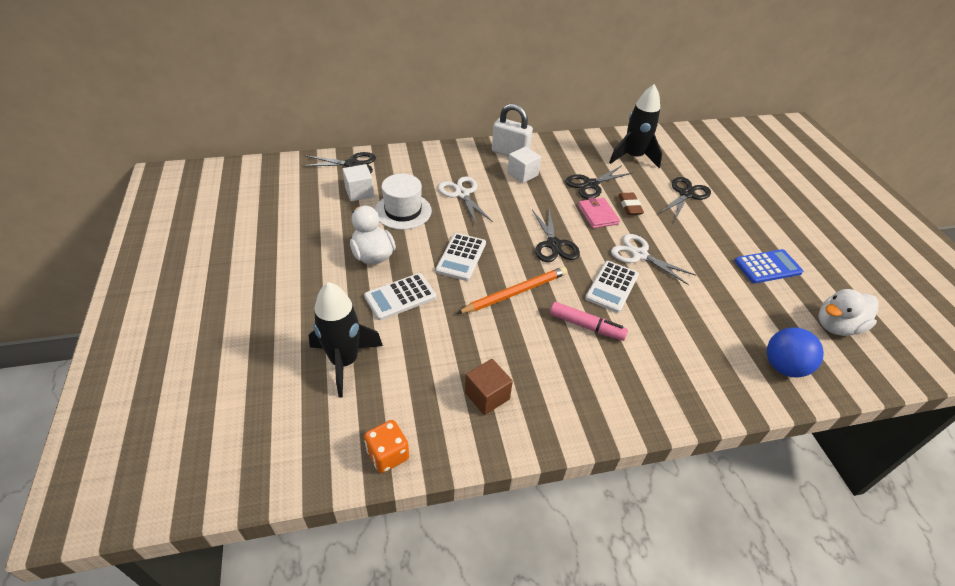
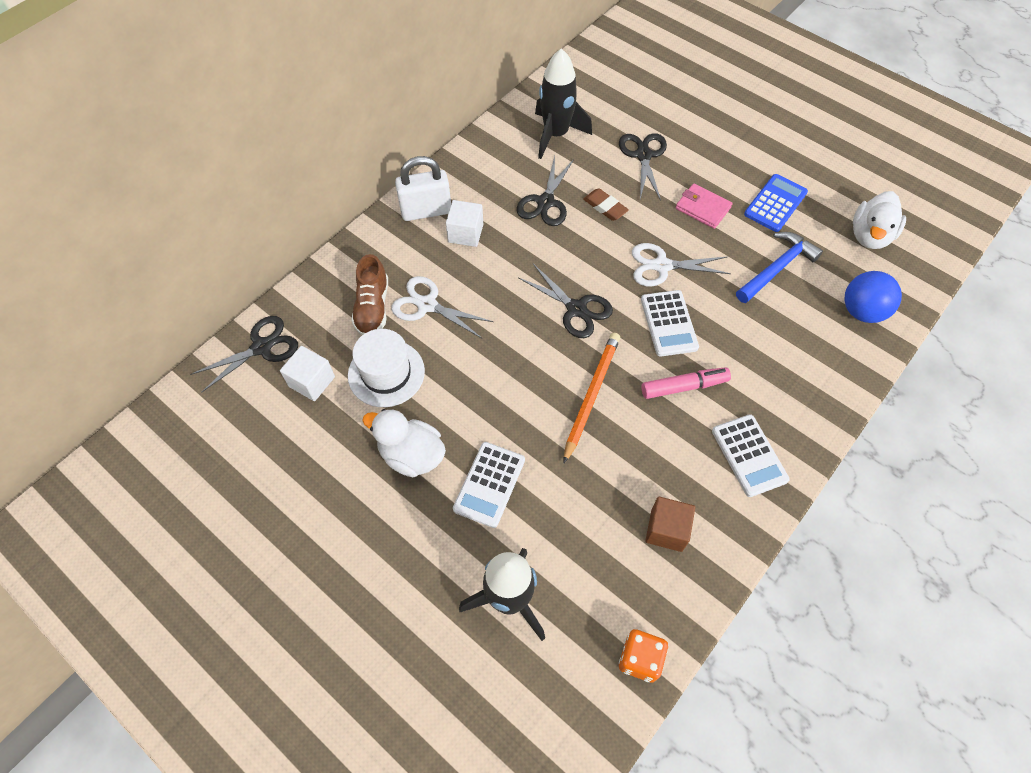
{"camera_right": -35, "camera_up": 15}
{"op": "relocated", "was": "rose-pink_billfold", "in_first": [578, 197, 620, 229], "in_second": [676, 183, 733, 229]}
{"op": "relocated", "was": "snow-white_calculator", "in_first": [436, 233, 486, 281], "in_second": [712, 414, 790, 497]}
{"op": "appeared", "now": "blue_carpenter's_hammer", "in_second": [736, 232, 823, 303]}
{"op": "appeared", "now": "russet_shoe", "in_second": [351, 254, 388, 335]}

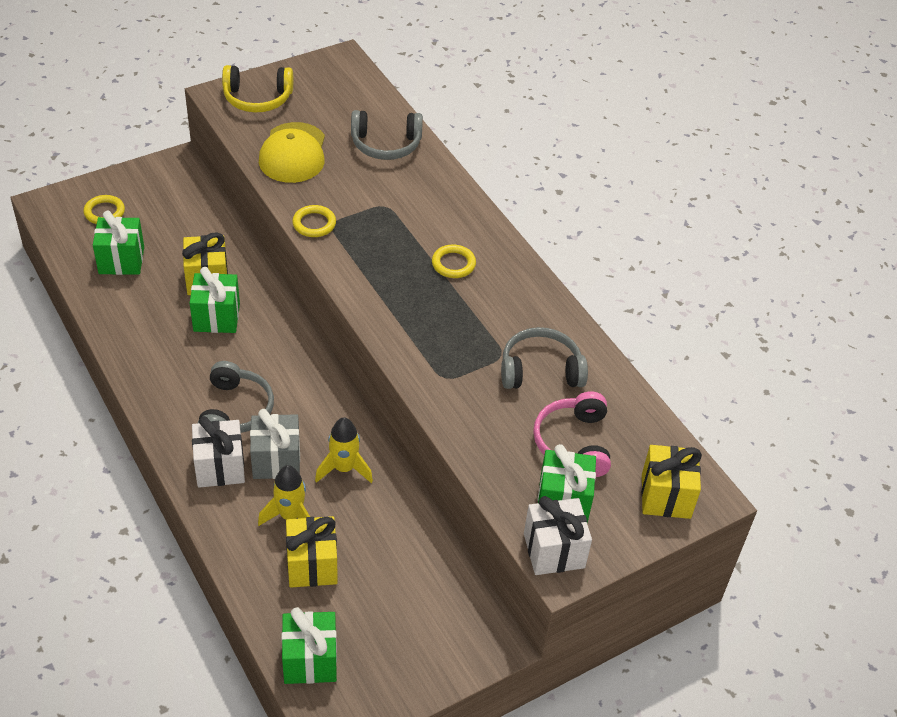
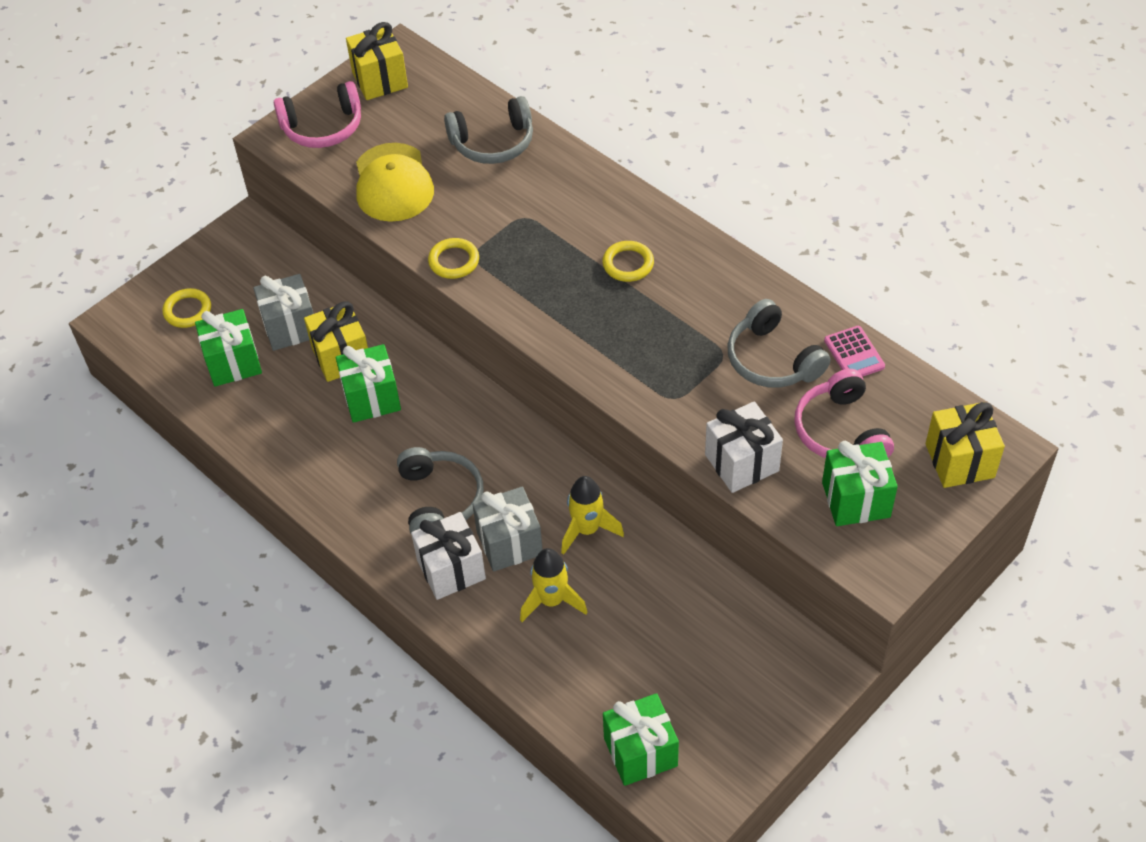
{"camera_right": -10, "camera_up": 5}
{"op": "colour", "was": "yellow_headset", "now": "rose-pink_headset", "in_first": [222, 65, 293, 112], "in_second": [274, 81, 361, 148]}
{"op": "spun", "was": "ash-grey_headset", "in_first": [501, 327, 588, 389], "in_second": [728, 299, 831, 387], "clockwise": -105}
{"op": "relocated", "was": "snow-white_wrapped_gift", "in_first": [524, 496, 592, 575], "in_second": [705, 401, 783, 493]}
{"op": "relocated", "was": "yellow_wrapped_gift", "in_first": [286, 516, 338, 587], "in_second": [346, 22, 408, 100]}
{"op": "appeared", "now": "ash-grey_wrapped_gift", "in_second": [253, 274, 314, 351]}
{"op": "appeared", "now": "rose-pink_calculator", "in_second": [824, 326, 885, 377]}

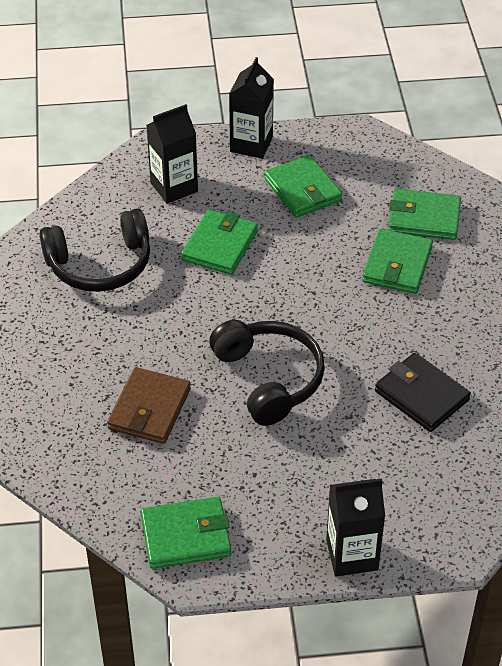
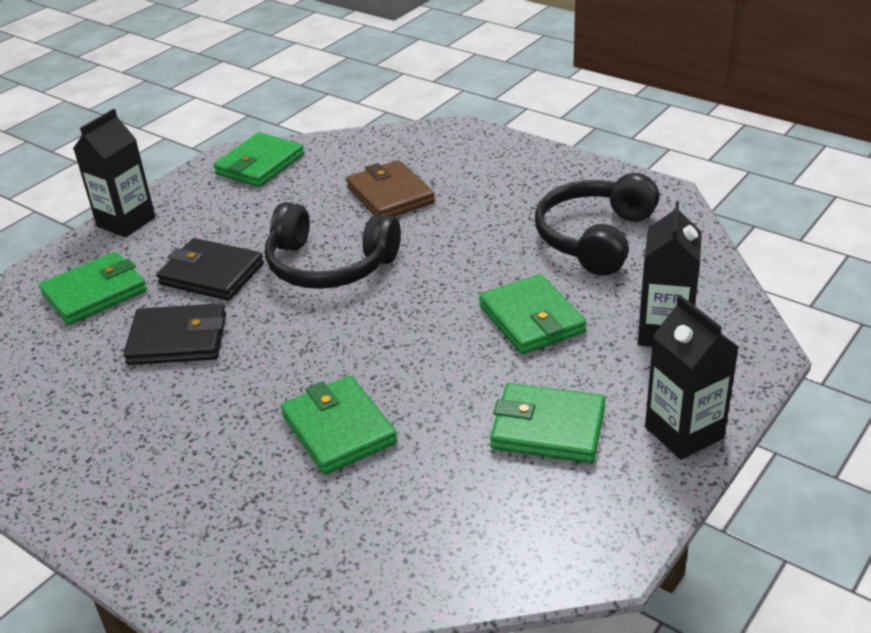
{"camera_right": 135, "camera_up": -10}
{"op": "relocated", "was": "green_billfold", "in_first": [388, 189, 461, 240], "in_second": [39, 252, 147, 325]}
{"op": "appeared", "now": "ebony_billfold", "in_second": [157, 238, 264, 301]}

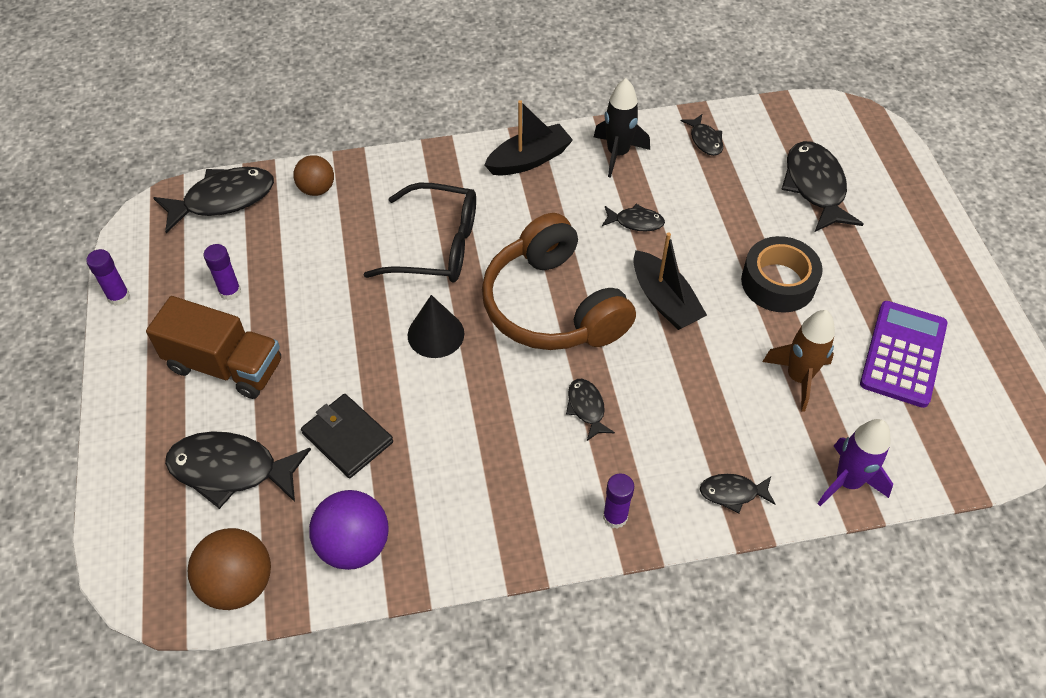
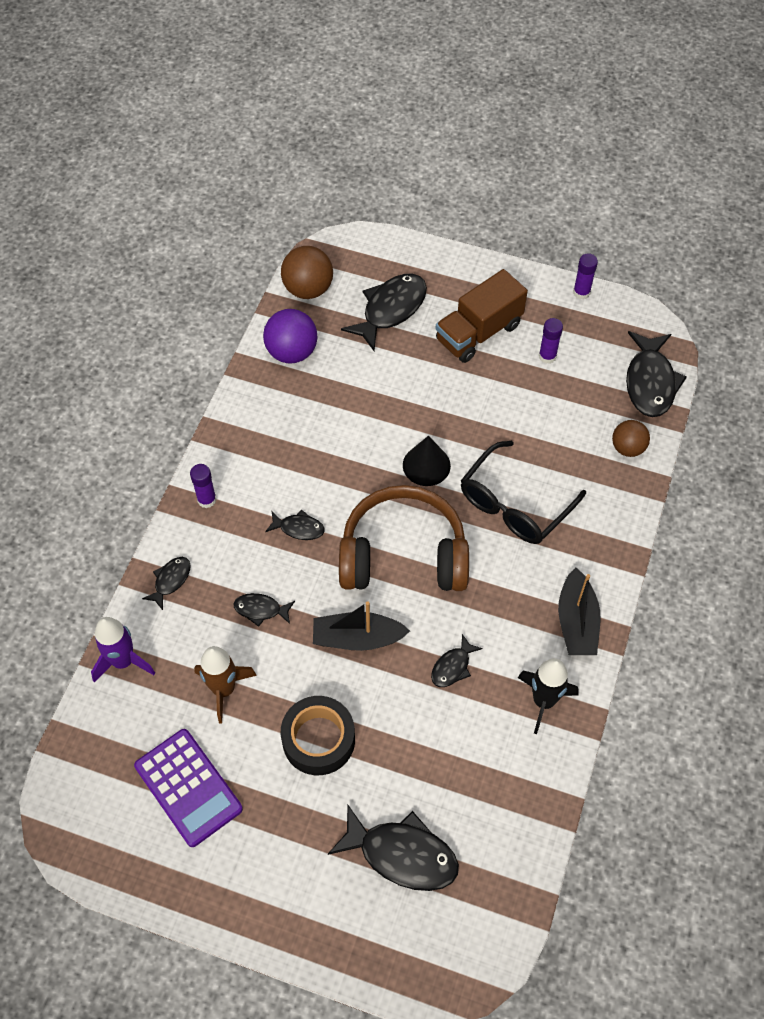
{"camera_right": 120, "camera_up": 5}
{"op": "relocated", "was": "ebony_fish", "in_first": [681, 114, 723, 156], "in_second": [234, 593, 295, 627]}
{"op": "missing", "was": "ebony_billfold", "in_first": [301, 394, 393, 478]}

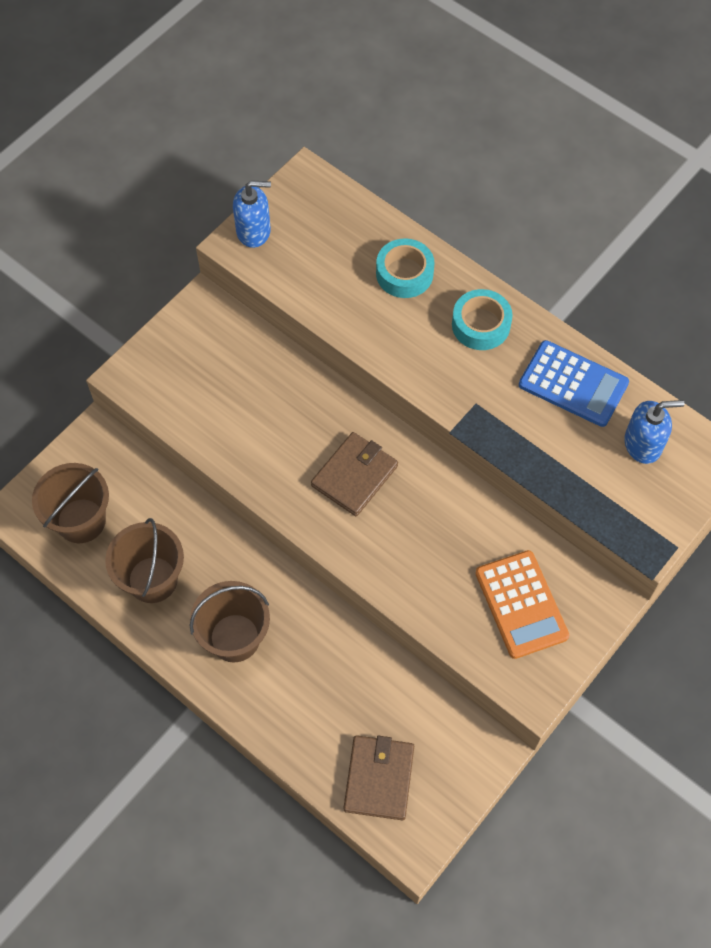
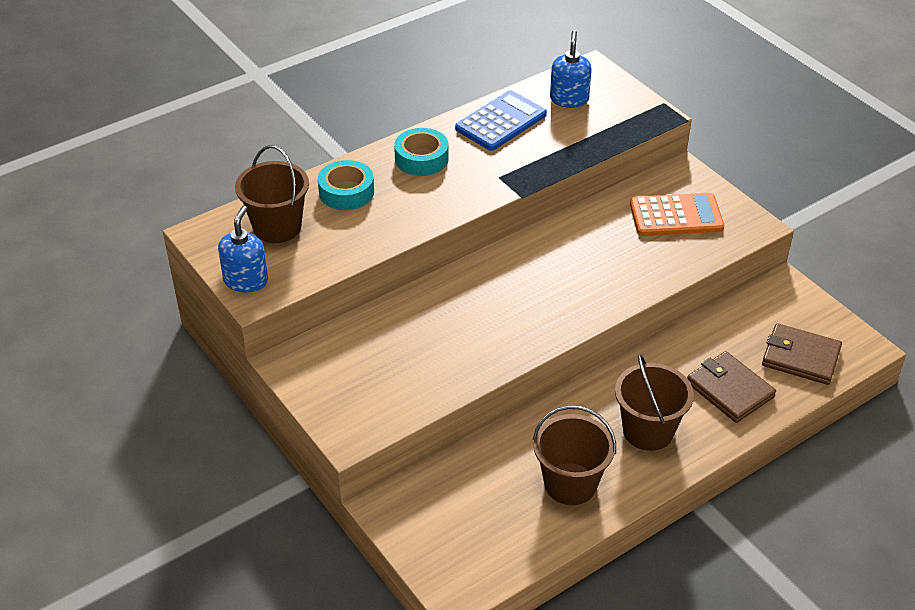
{"camera_right": -75, "camera_up": -20}
{"op": "relocated", "was": "russet_billfold", "in_first": [311, 432, 398, 516], "in_second": [687, 351, 776, 423]}
{"op": "relocated", "was": "russet_bucket", "in_first": [32, 463, 109, 543], "in_second": [235, 145, 309, 243]}

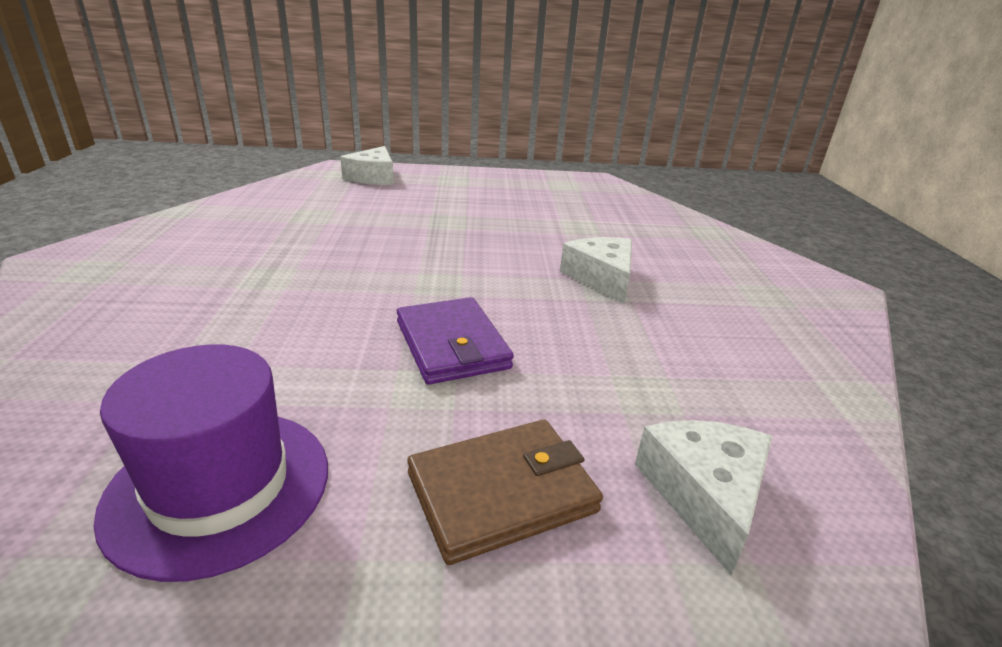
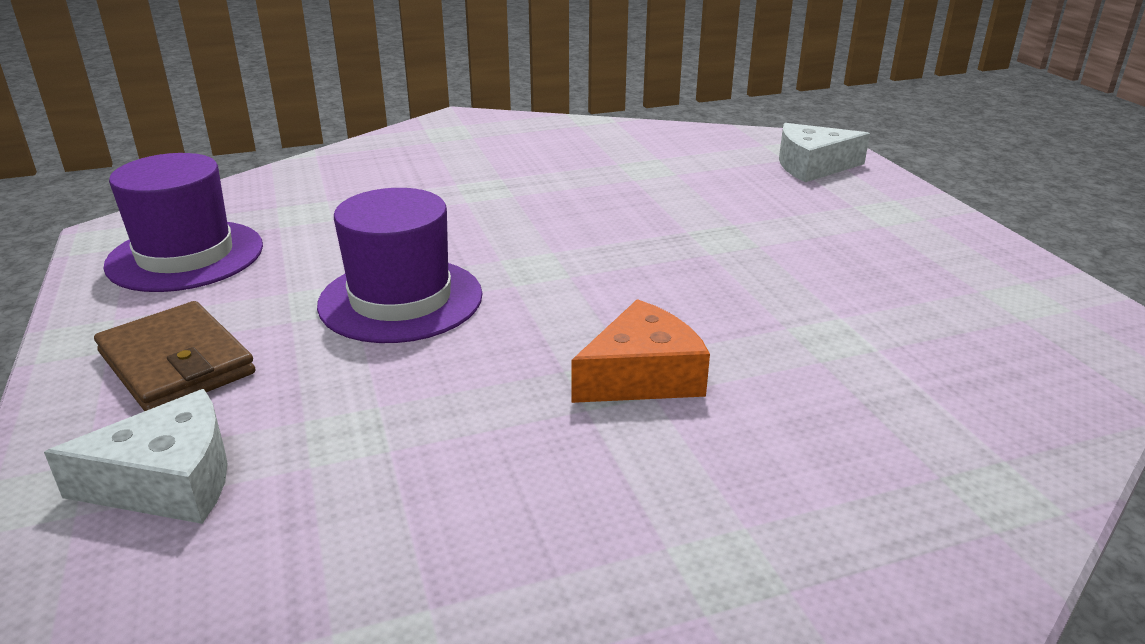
{"camera_right": 75, "camera_up": 0}
{"op": "colour", "was": "snow-white_cheese_wedge", "now": "orange_cheese_wedge", "in_first": [560, 237, 632, 303], "in_second": [572, 299, 710, 403]}
{"op": "exchanged", "was": "purple_billfold", "now": "purple_hat", "in_first": [397, 297, 514, 385], "in_second": [317, 188, 482, 343]}

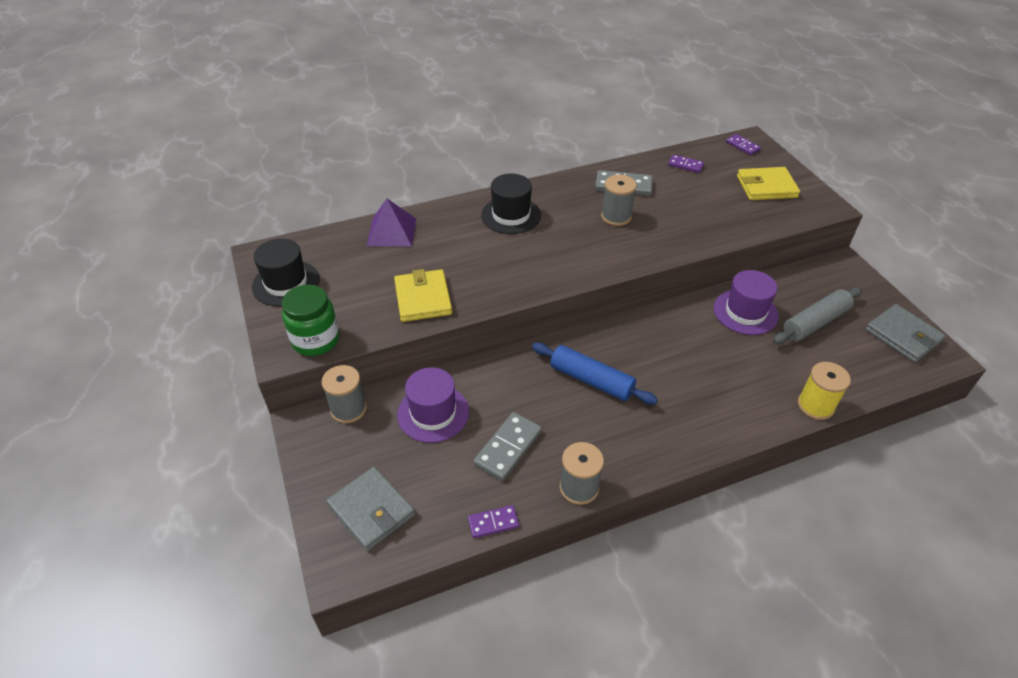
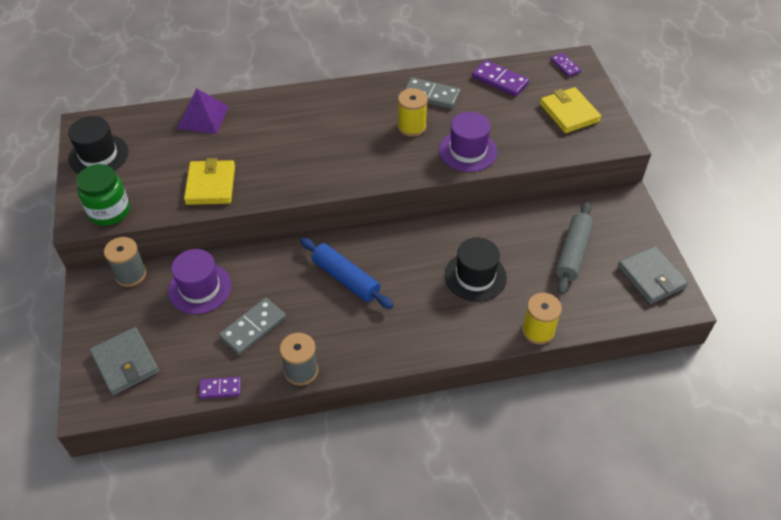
{"camera_right": 10, "camera_up": 5}
{"op": "size", "was": "purple_domino", "in_first": [668, 154, 704, 173], "in_second": [472, 60, 529, 97], "ratio": 1.64}
{"op": "spun", "was": "yellow_billfold", "in_first": [737, 167, 800, 200], "in_second": [540, 87, 601, 133], "clockwise": 60}
{"op": "relocated", "was": "ebony_hat", "in_first": [481, 174, 541, 234], "in_second": [445, 237, 507, 302]}
{"op": "colour", "was": "ash-grey_reel_of_thread", "now": "yellow_reel_of_thread", "in_first": [601, 175, 637, 226], "in_second": [398, 88, 428, 137]}
{"op": "relocated", "was": "purple_hat", "in_first": [714, 270, 778, 335], "in_second": [439, 112, 497, 172]}
{"op": "spun", "was": "ash-grey_rolling_pin", "in_first": [773, 287, 862, 344], "in_second": [556, 202, 594, 295], "clockwise": -45}

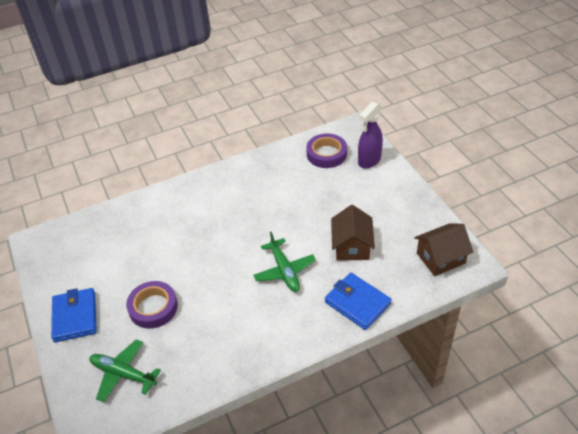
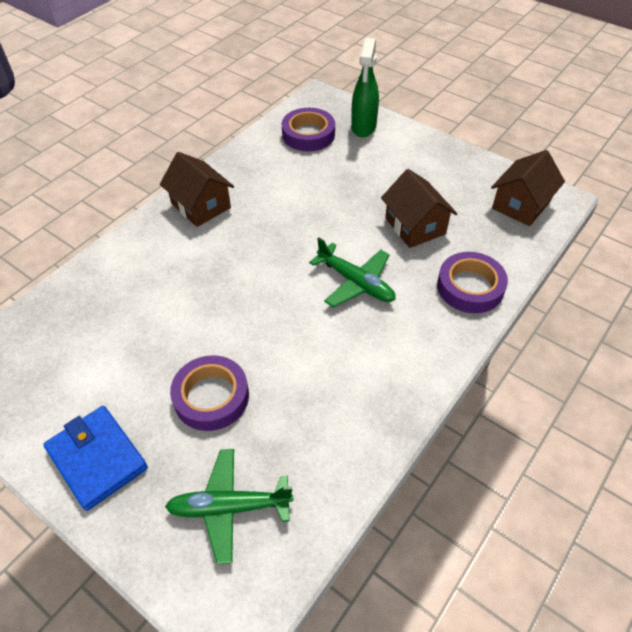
{"camera_right": -30, "camera_up": 5}
{"op": "colour", "was": "purple_sprayer", "now": "green_sprayer", "in_first": [358, 102, 383, 169], "in_second": [351, 38, 379, 137]}
{"op": "exchanged", "was": "blue_billfold", "now": "purple_roll_of_tape", "in_first": [325, 273, 392, 330], "in_second": [437, 252, 508, 313]}
{"op": "appeared", "now": "russet_cottage", "in_second": [160, 152, 234, 227]}

